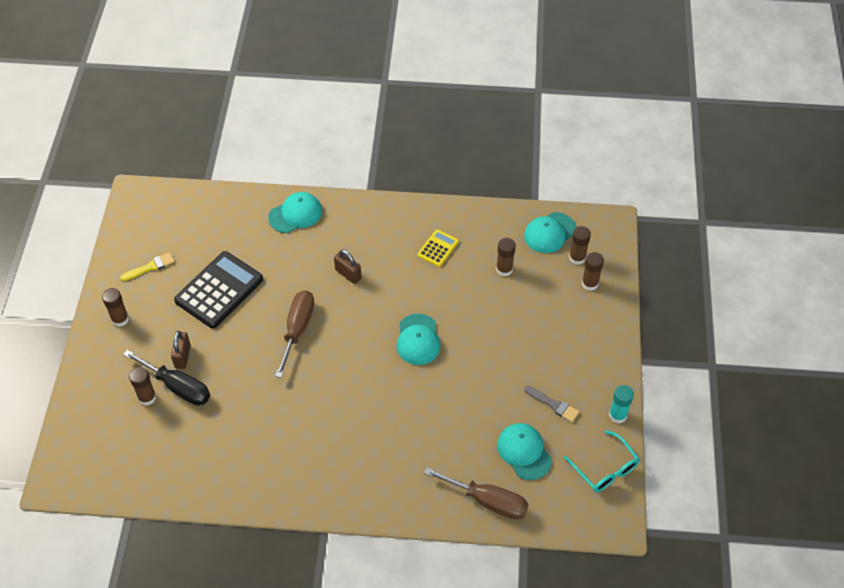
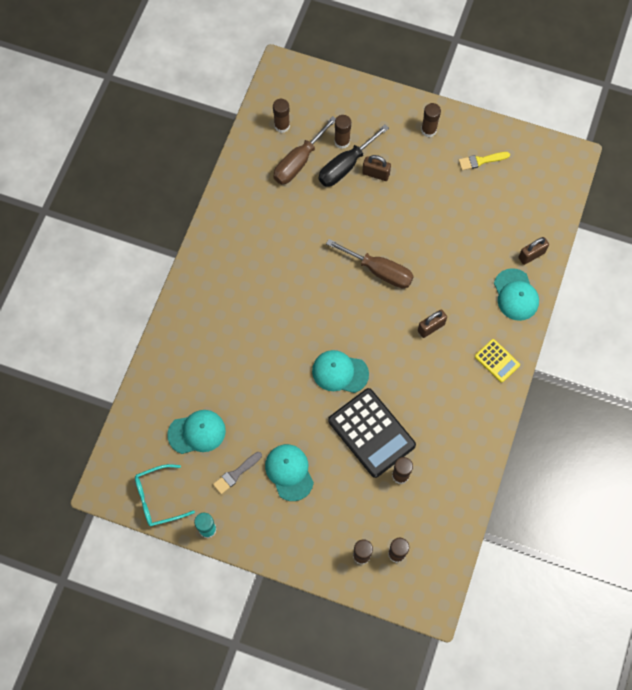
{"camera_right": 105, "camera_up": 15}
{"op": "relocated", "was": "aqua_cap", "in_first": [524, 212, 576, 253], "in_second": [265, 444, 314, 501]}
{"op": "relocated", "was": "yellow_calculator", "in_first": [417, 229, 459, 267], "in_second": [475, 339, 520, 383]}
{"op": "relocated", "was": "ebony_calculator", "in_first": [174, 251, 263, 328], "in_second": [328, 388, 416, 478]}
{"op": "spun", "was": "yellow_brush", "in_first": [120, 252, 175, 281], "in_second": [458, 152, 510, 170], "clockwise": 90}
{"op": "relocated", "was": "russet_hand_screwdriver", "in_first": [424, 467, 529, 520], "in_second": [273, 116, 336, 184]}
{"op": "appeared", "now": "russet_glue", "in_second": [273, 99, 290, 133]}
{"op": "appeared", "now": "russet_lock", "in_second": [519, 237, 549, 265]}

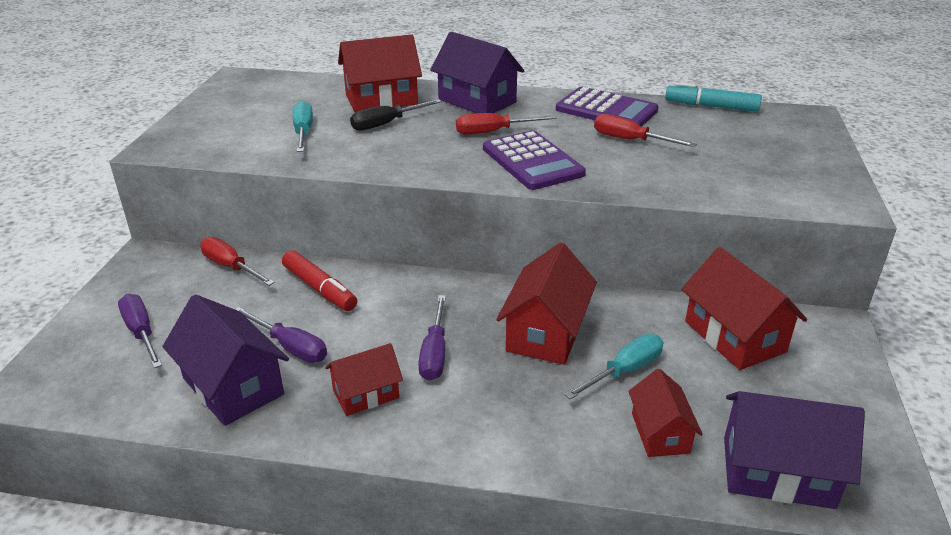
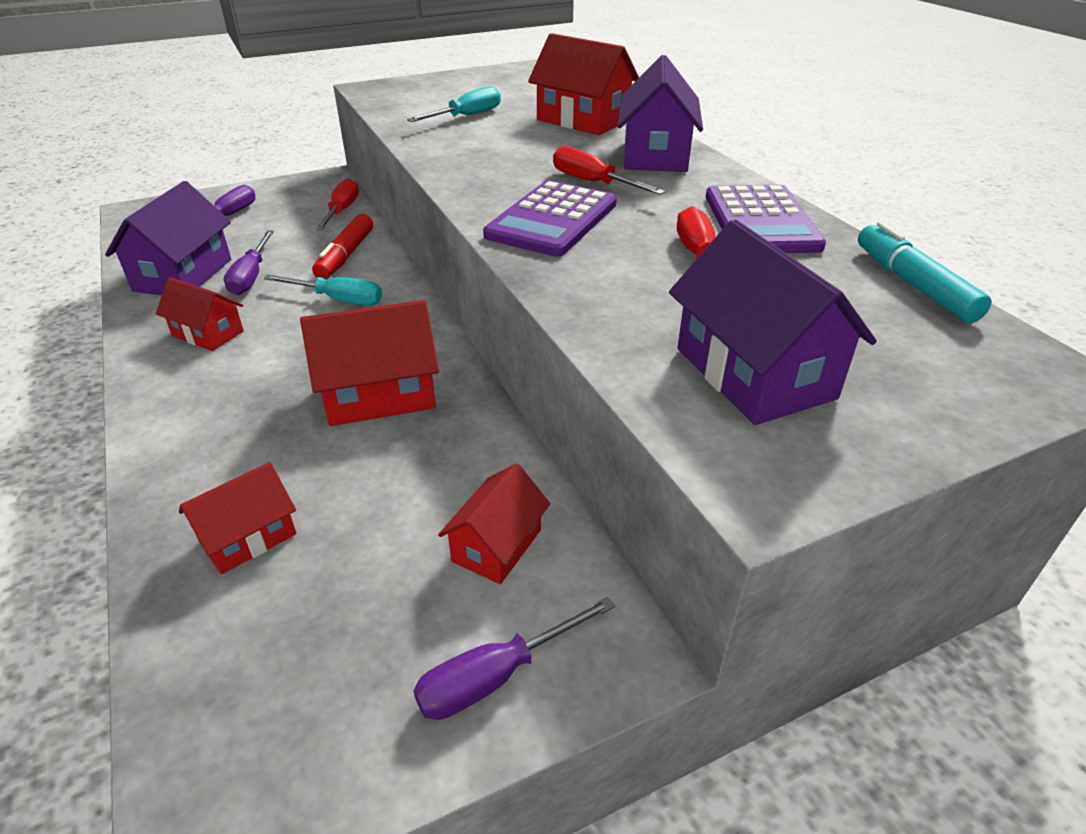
{"camera_right": 55, "camera_up": 5}
{"op": "missing", "was": "ebony_hand_screwdriver", "in_first": [350, 99, 442, 131]}
{"op": "size", "was": "red_cottage", "in_first": [681, 247, 807, 370], "in_second": [438, 463, 550, 584], "ratio": 0.62}
{"op": "relocated", "was": "purple_hand_screwdriver", "in_first": [418, 295, 446, 381], "in_second": [413, 597, 615, 720]}
{"op": "relocated", "was": "aqua_hand_screwdriver", "in_first": [564, 334, 663, 400], "in_second": [264, 275, 382, 305]}
{"op": "relocated", "was": "purple_cottage", "in_first": [724, 391, 865, 509], "in_second": [669, 219, 877, 425]}

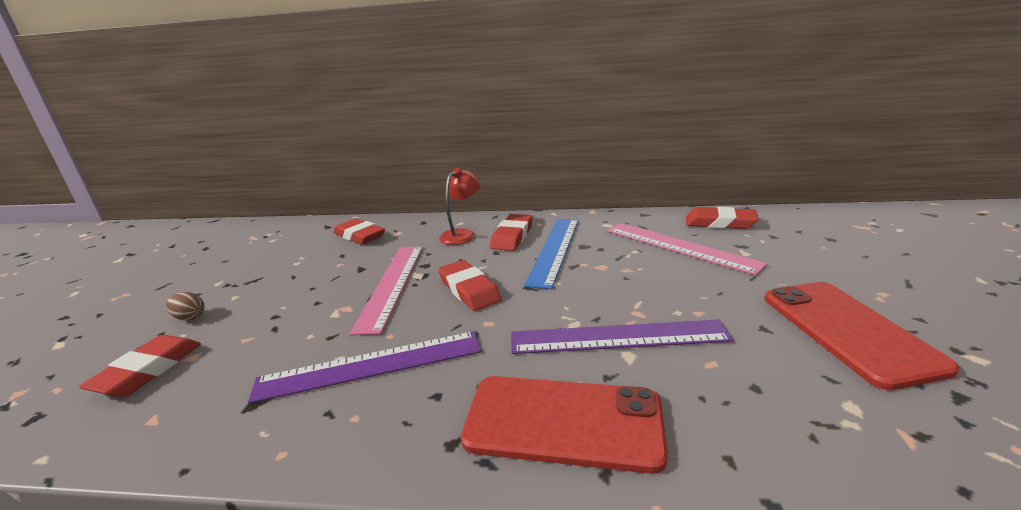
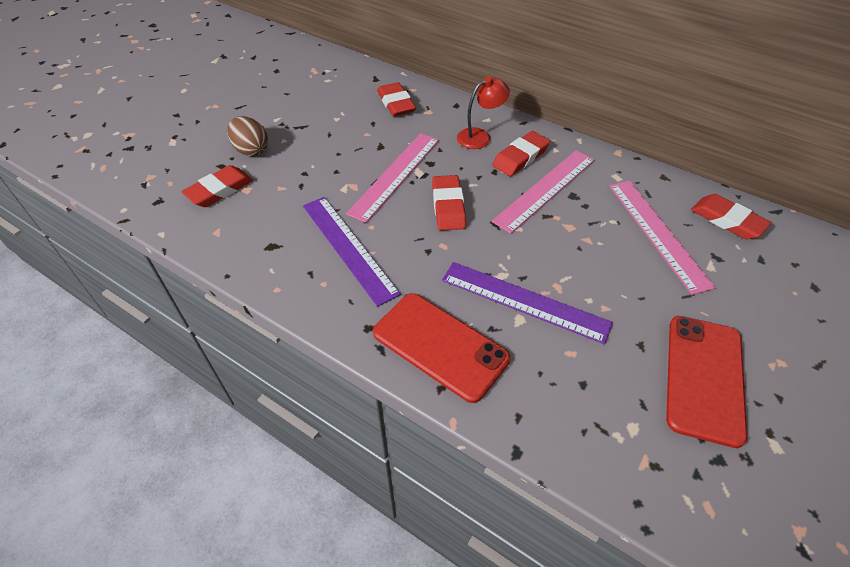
{"camera_right": 25, "camera_up": 25}
{"op": "colour", "was": "blue_straightedge", "now": "rose-pink_straightedge", "in_first": [524, 219, 579, 289], "in_second": [492, 150, 595, 234]}
{"op": "size", "was": "russet_toy_egg", "in_first": [166, 292, 204, 321], "in_second": [227, 116, 268, 157], "ratio": 1.66}
{"op": "spun", "was": "purple_straightedge", "in_first": [248, 331, 481, 404], "in_second": [303, 197, 401, 307], "clockwise": 45}

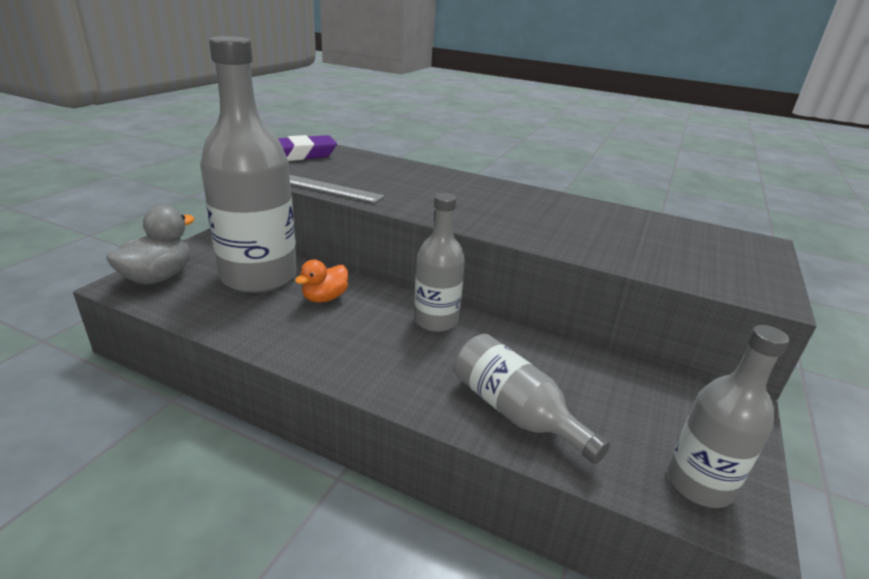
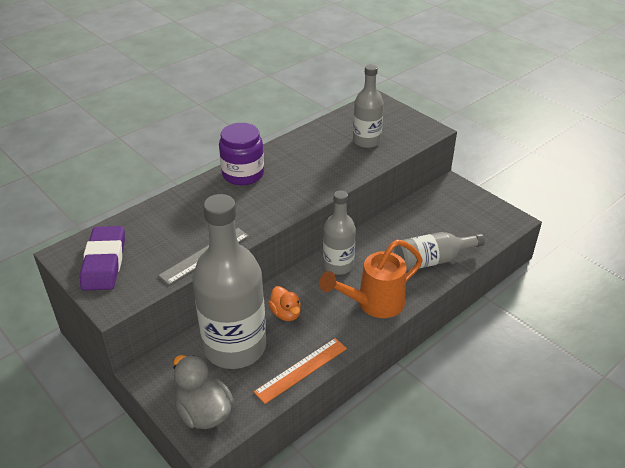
{"camera_right": -65, "camera_up": 10}
{"op": "relocated", "was": "ash-grey_drink_bottle", "in_first": [667, 325, 789, 508], "in_second": [353, 64, 384, 148]}
{"op": "appeared", "now": "purple_jar", "in_second": [219, 123, 264, 185]}
{"op": "appeared", "now": "orange_sprinkling_can", "in_second": [319, 240, 423, 318]}
{"op": "appeared", "now": "orange_straightedge", "in_second": [254, 338, 347, 404]}

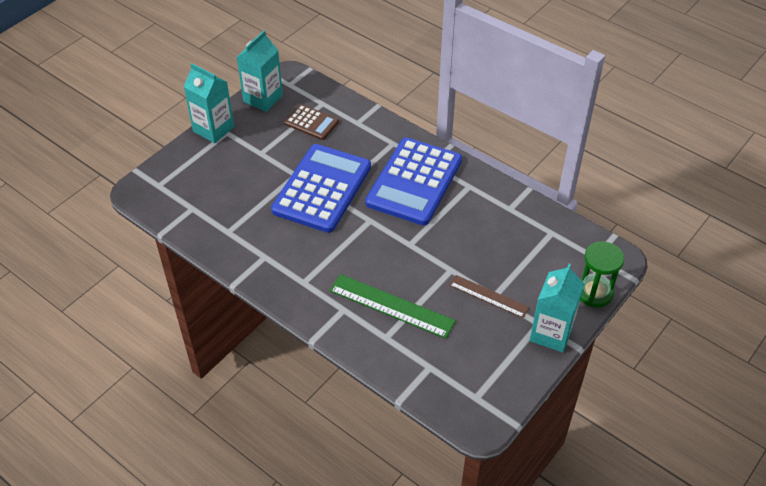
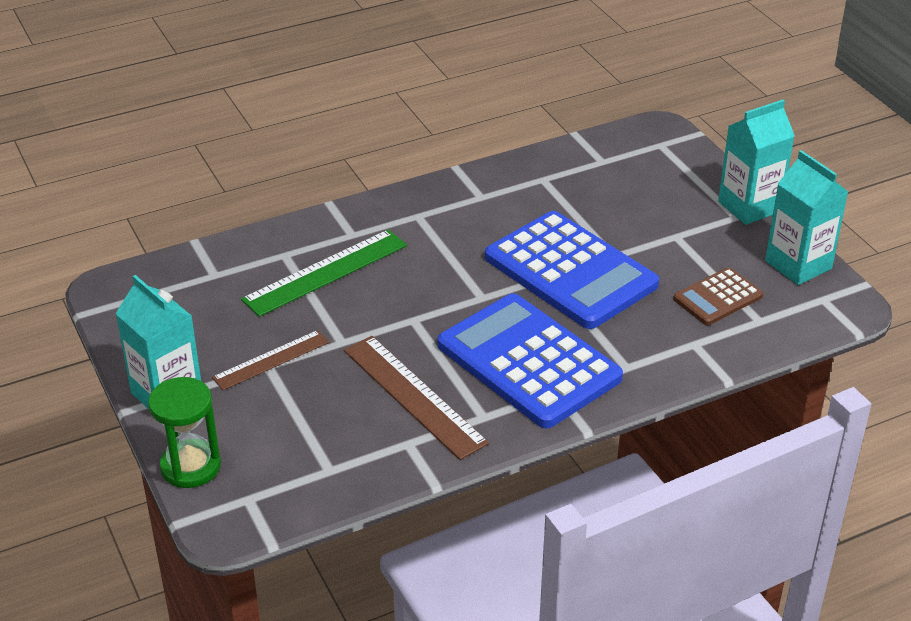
{"camera_right": 115, "camera_up": -10}
{"op": "appeared", "now": "russet_straightedge", "in_second": [344, 336, 489, 460]}

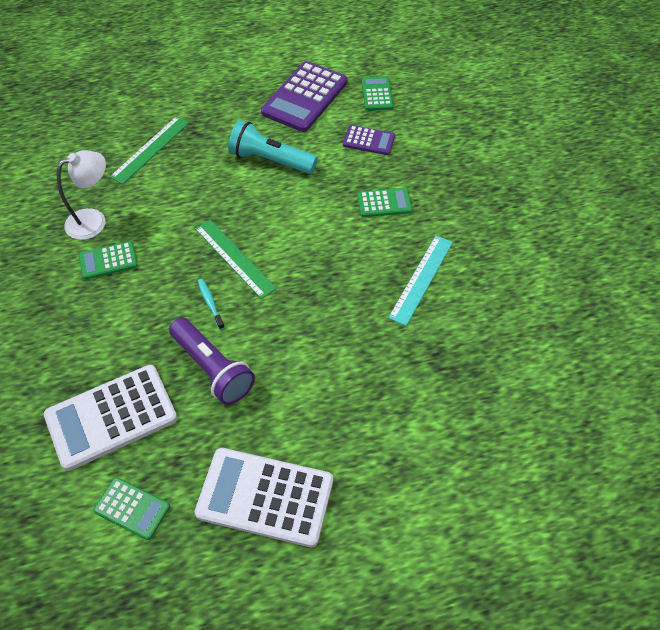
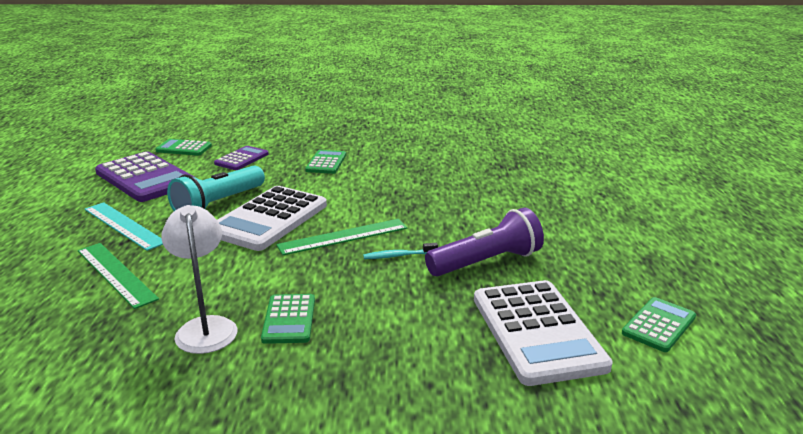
{"camera_right": -75, "camera_up": -30}
{"op": "relocated", "was": "aqua_straightedge", "in_first": [388, 236, 453, 326], "in_second": [85, 202, 163, 251]}
{"op": "relocated", "was": "snow-white_calculator", "in_first": [195, 448, 333, 547], "in_second": [217, 186, 327, 251]}

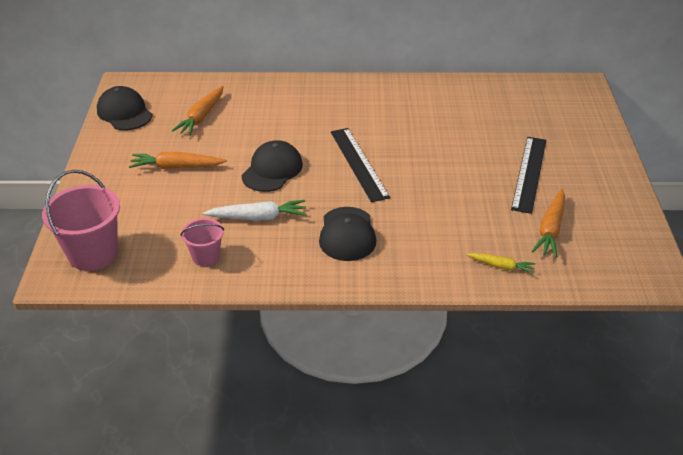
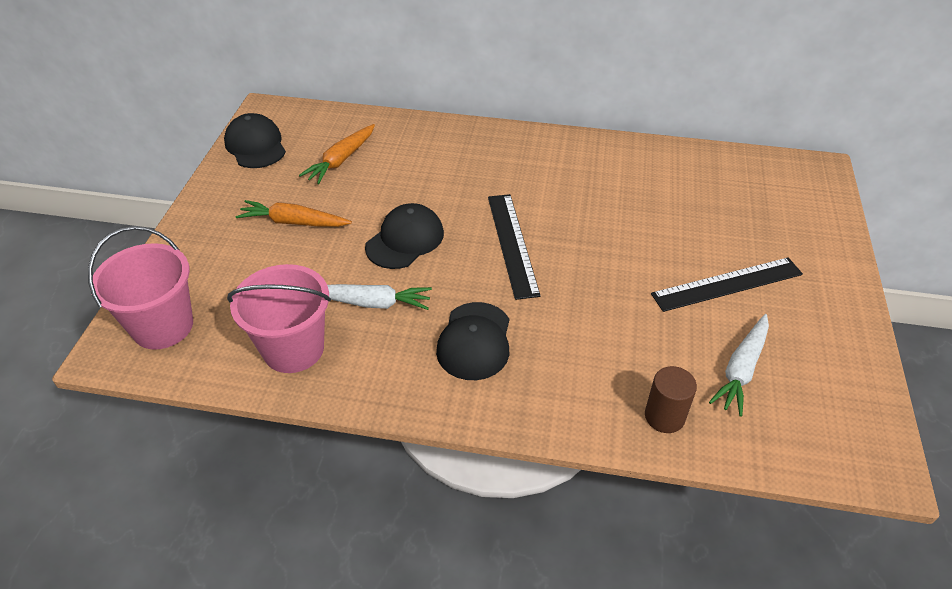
{"camera_right": 10, "camera_up": 5}
{"op": "spun", "was": "ebony_straightedge", "in_first": [511, 137, 546, 214], "in_second": [651, 257, 803, 312], "clockwise": 45}
{"op": "colour", "was": "orange_root_vegetable", "now": "snow-white_root_vegetable", "in_first": [532, 189, 565, 258], "in_second": [709, 314, 769, 417]}
{"op": "size", "was": "rose-pink_bucket", "in_first": [181, 218, 224, 266], "in_second": [227, 264, 331, 373], "ratio": 1.78}
{"op": "exchanged", "was": "yellow_root_vegetable", "now": "russet_cylinder_shape", "in_first": [466, 253, 535, 274], "in_second": [645, 366, 697, 433]}

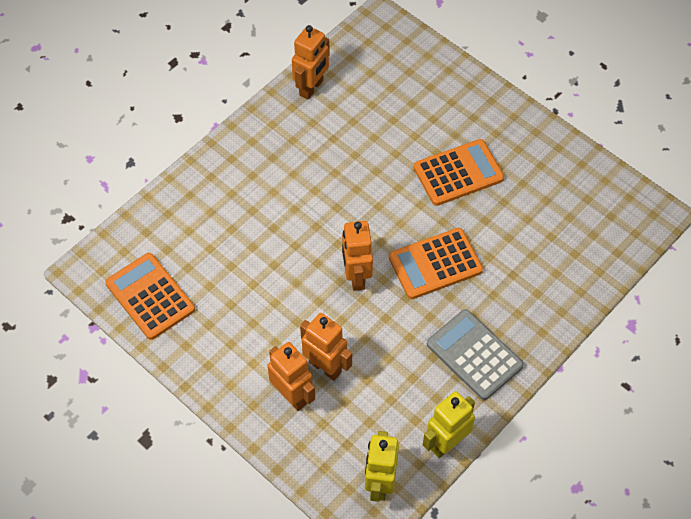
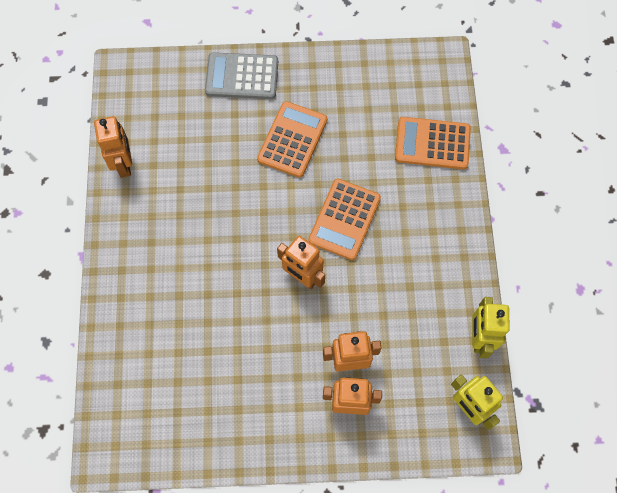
{"camera_right": -45, "camera_up": 10}
{"op": "relocated", "was": "orange_calculator", "in_first": [105, 253, 195, 340], "in_second": [395, 117, 471, 169]}
{"op": "relocated", "was": "ash-grey_calculator", "in_first": [427, 309, 524, 400], "in_second": [205, 52, 278, 99]}

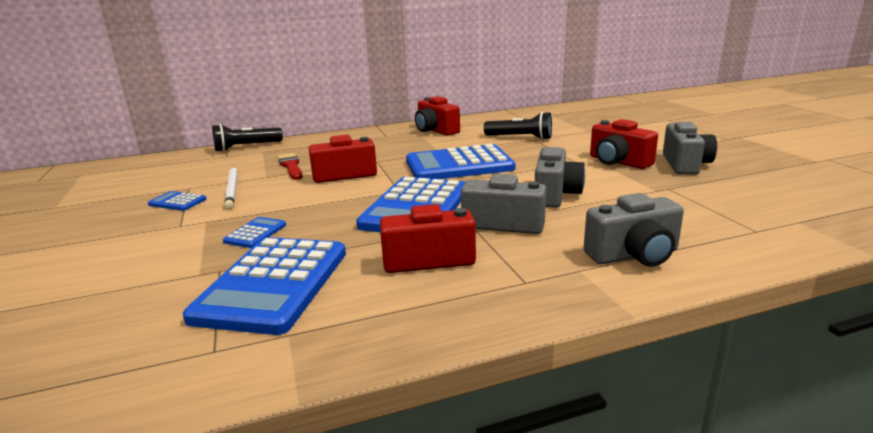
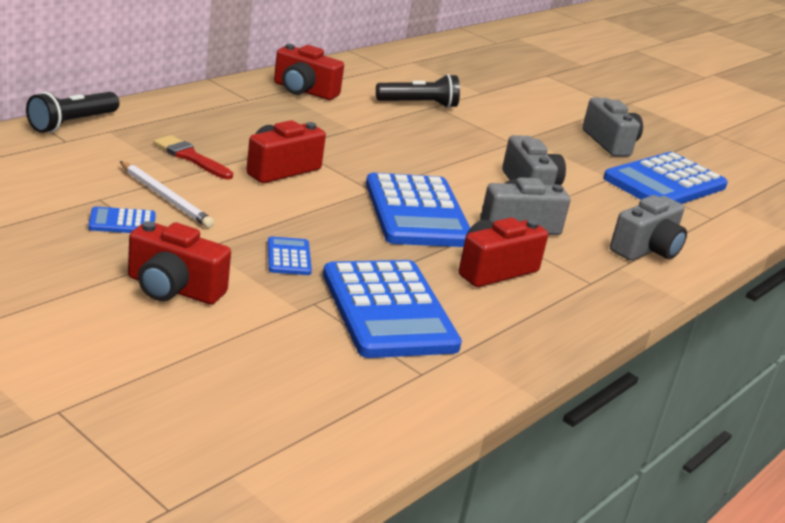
{"camera_right": -35, "camera_up": 5}
{"op": "relocated", "was": "red_photo_camera", "in_first": [590, 119, 658, 169], "in_second": [128, 221, 231, 305]}
{"op": "relocated", "was": "blue_calculator", "in_first": [406, 144, 515, 179], "in_second": [603, 152, 728, 204]}

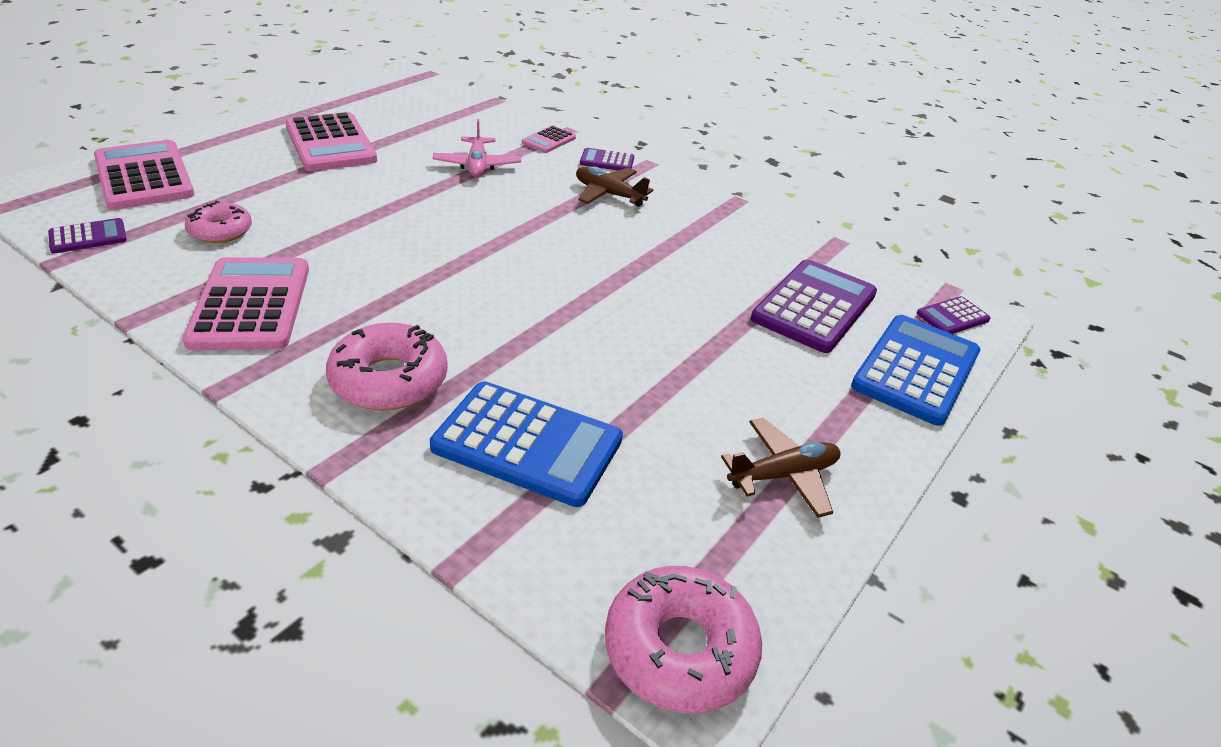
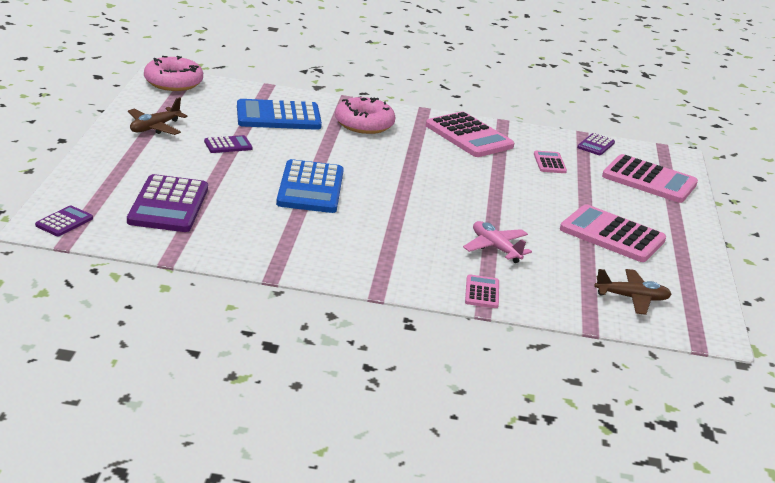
{"camera_right": 150, "camera_up": -10}
{"op": "relocated", "was": "purple_calculator", "in_first": [580, 148, 634, 170], "in_second": [204, 135, 253, 153]}
{"op": "relocated", "was": "russet_aeroplane", "in_first": [576, 167, 653, 207], "in_second": [594, 269, 672, 315]}
{"op": "exchanged", "was": "rose-pink_glazed_donut", "now": "rose-pink_calculator", "in_first": [185, 200, 252, 243], "in_second": [534, 151, 567, 173]}
{"op": "relocated", "was": "blue_calculator", "in_first": [851, 315, 980, 426], "in_second": [276, 159, 344, 213]}

